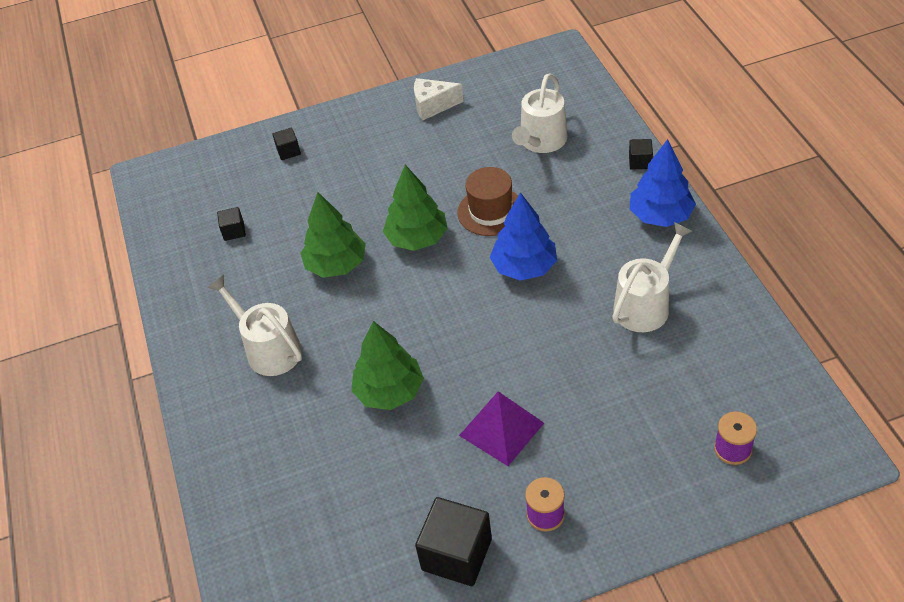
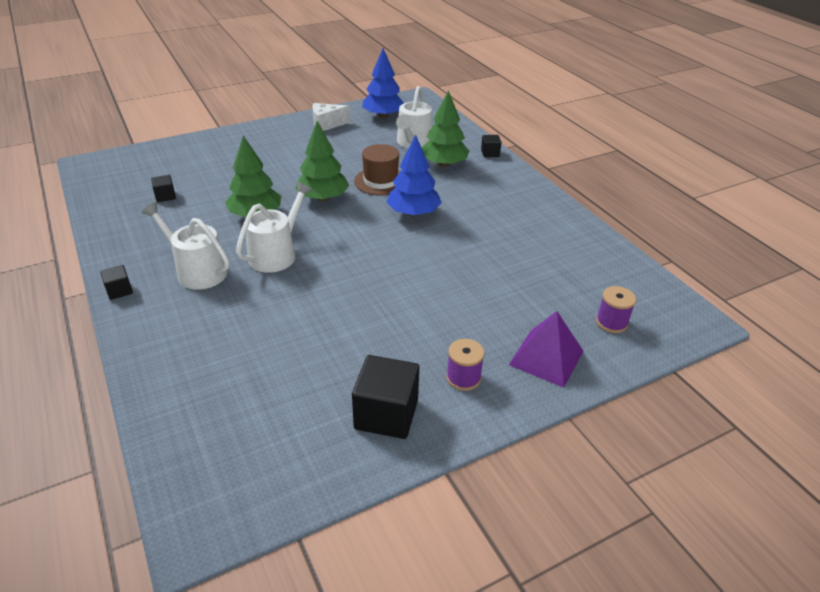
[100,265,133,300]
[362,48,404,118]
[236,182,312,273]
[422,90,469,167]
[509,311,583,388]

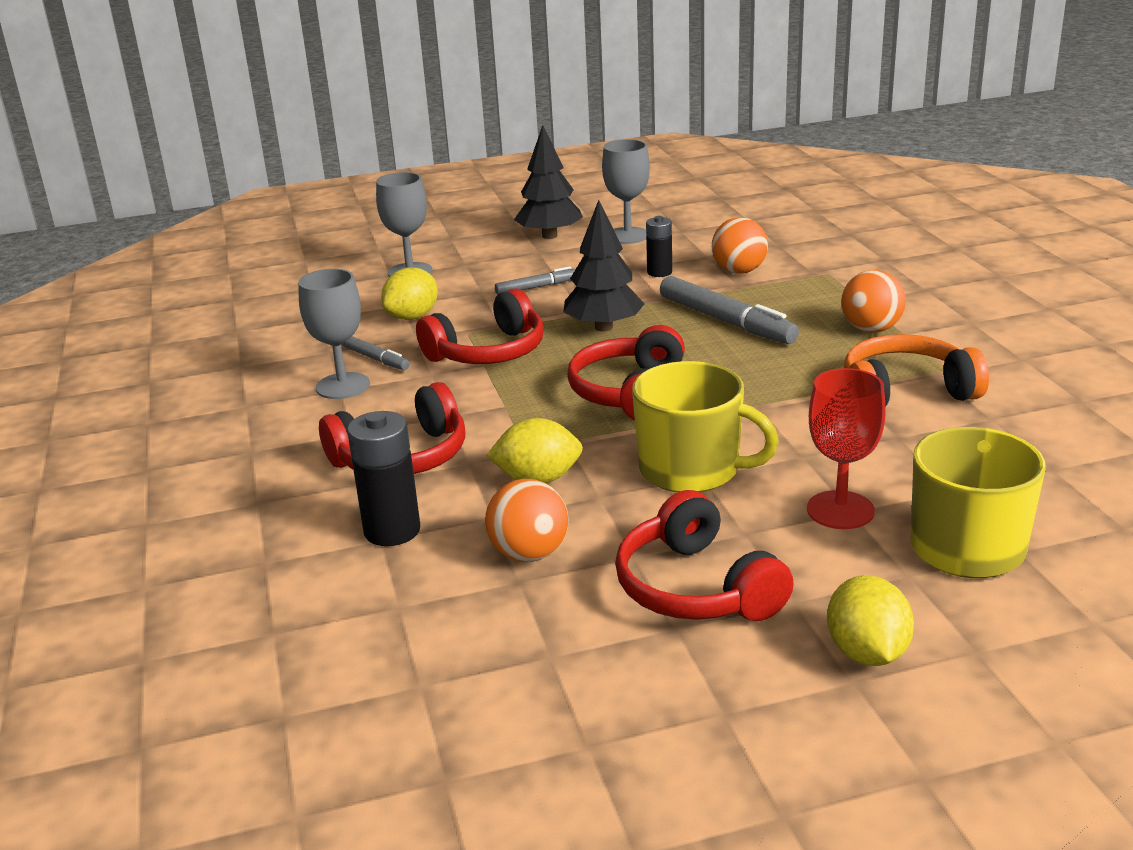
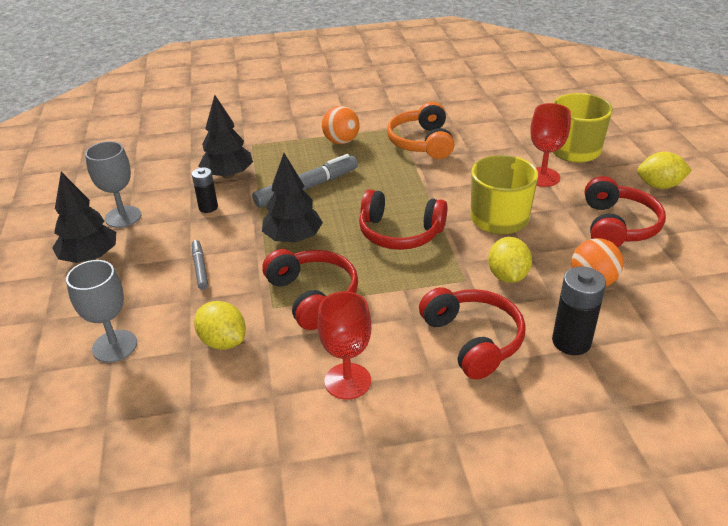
[199,95,253,179]
[317,291,371,400]
[342,336,410,370] (first image)
[585,176,666,247]

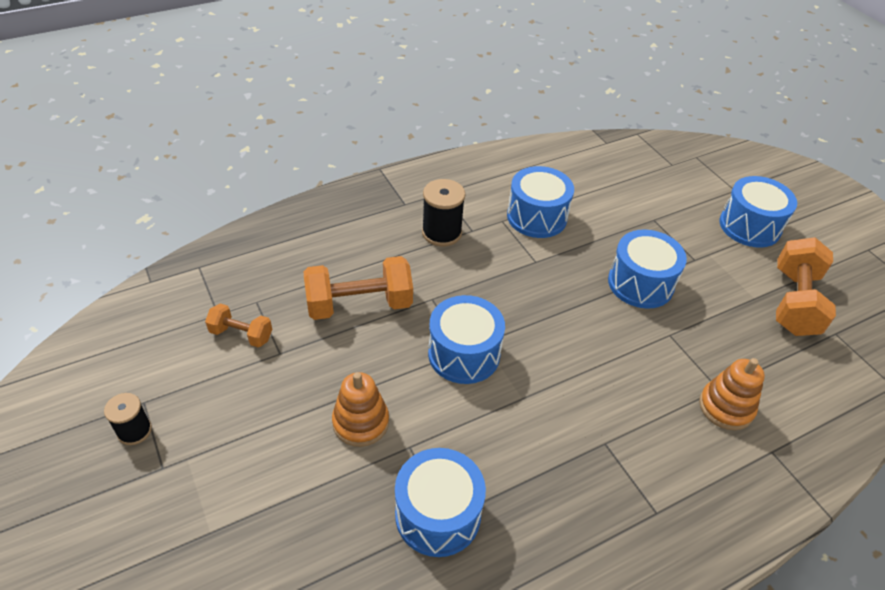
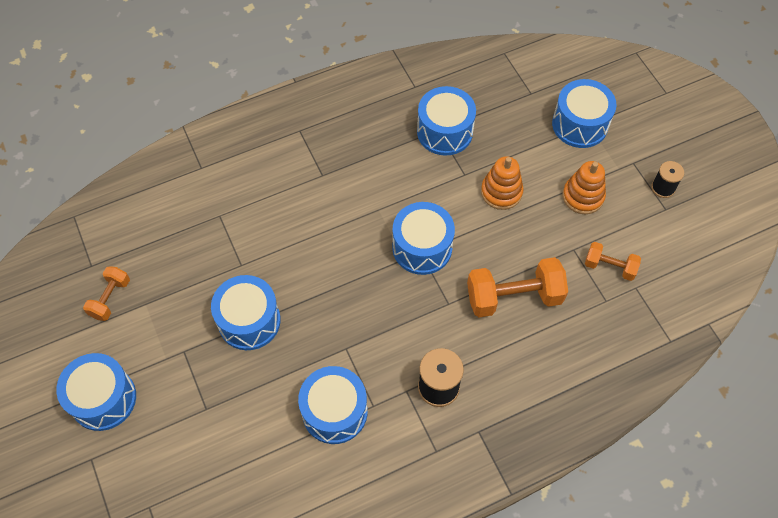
[83,266,130,321]
[563,161,606,214]
[552,79,616,148]

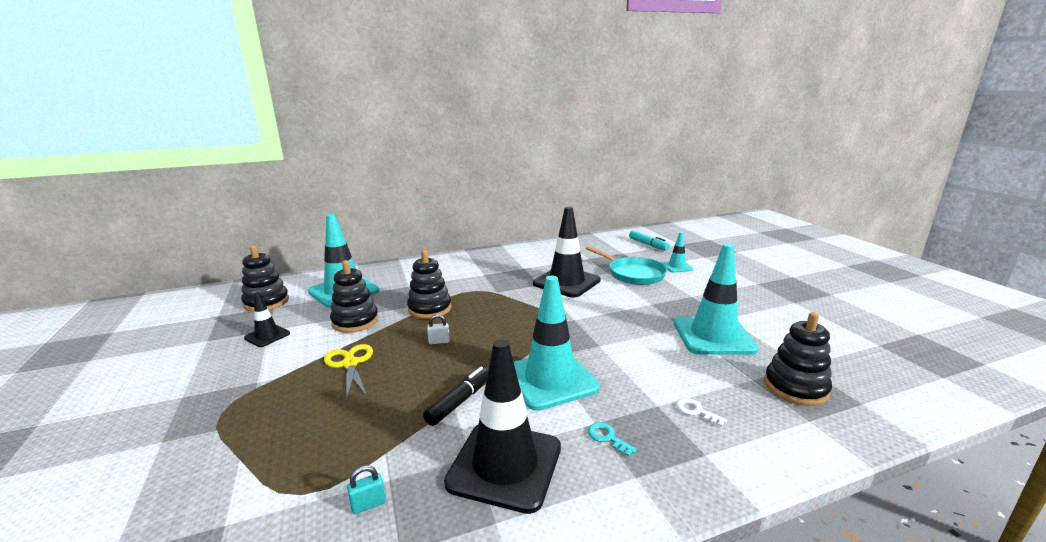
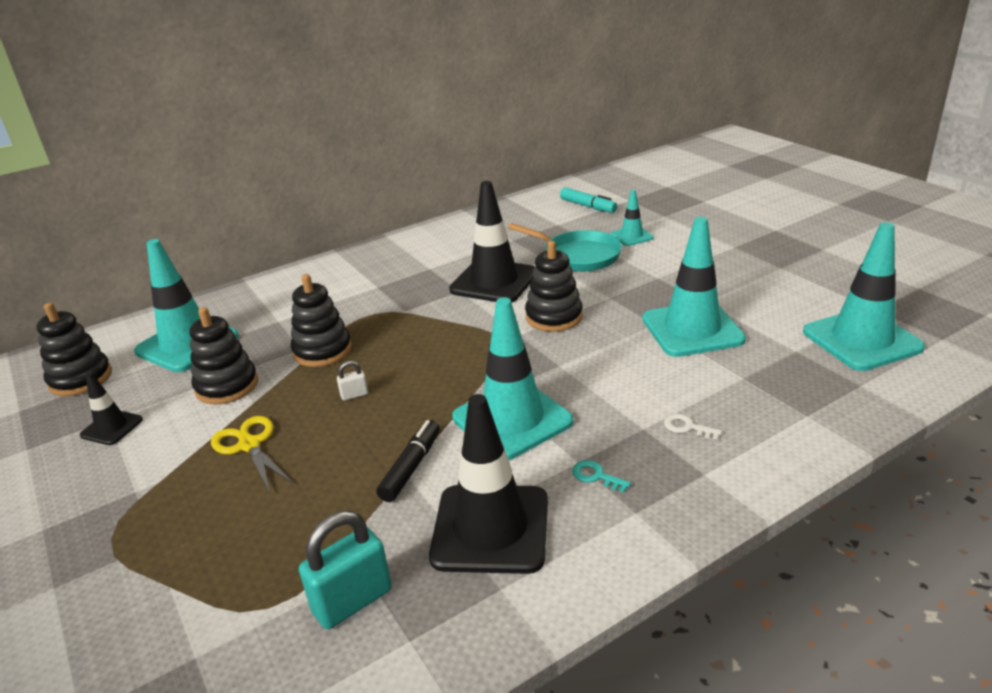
[525,241,583,332]
[299,511,392,629]
[803,222,925,371]

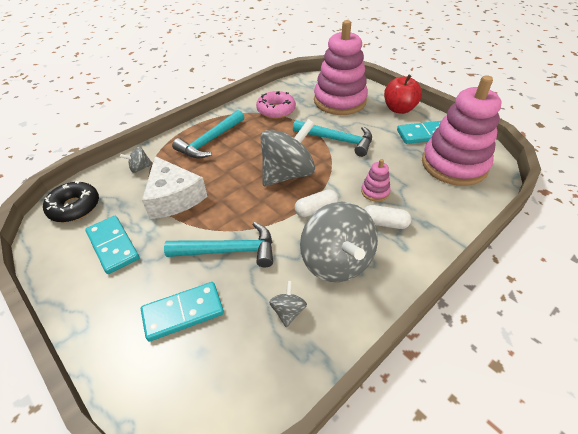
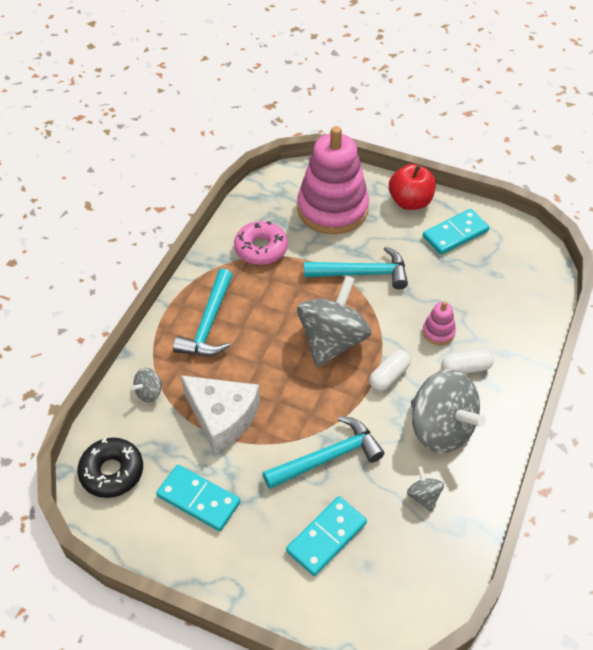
[422,75,502,186] (first image)

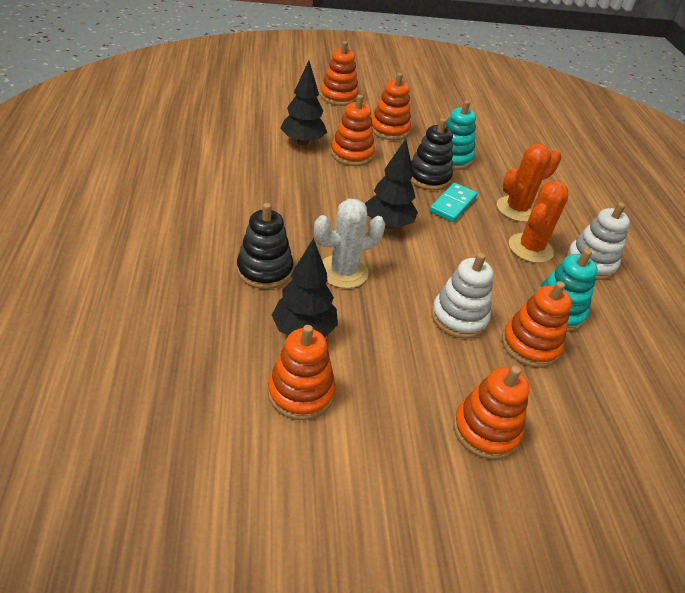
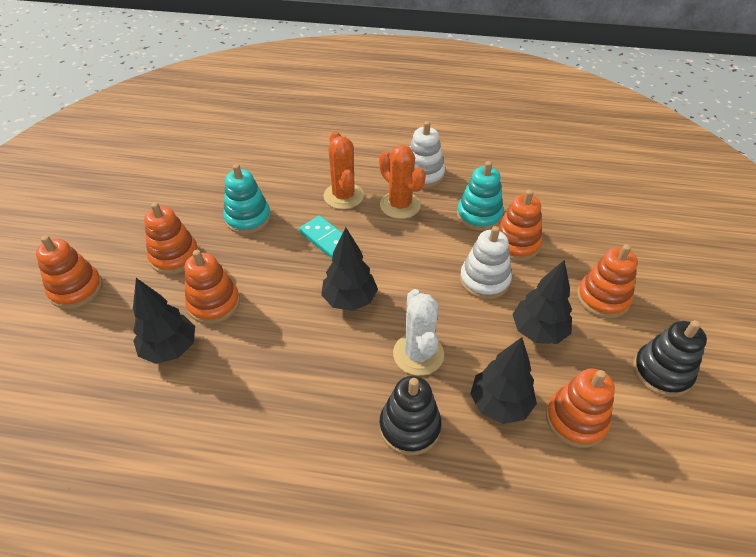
[633,320,707,397]
[512,259,572,344]

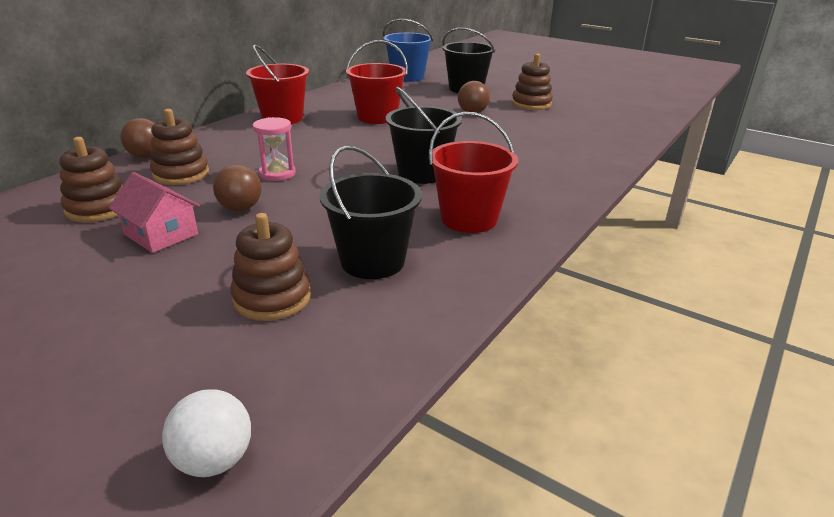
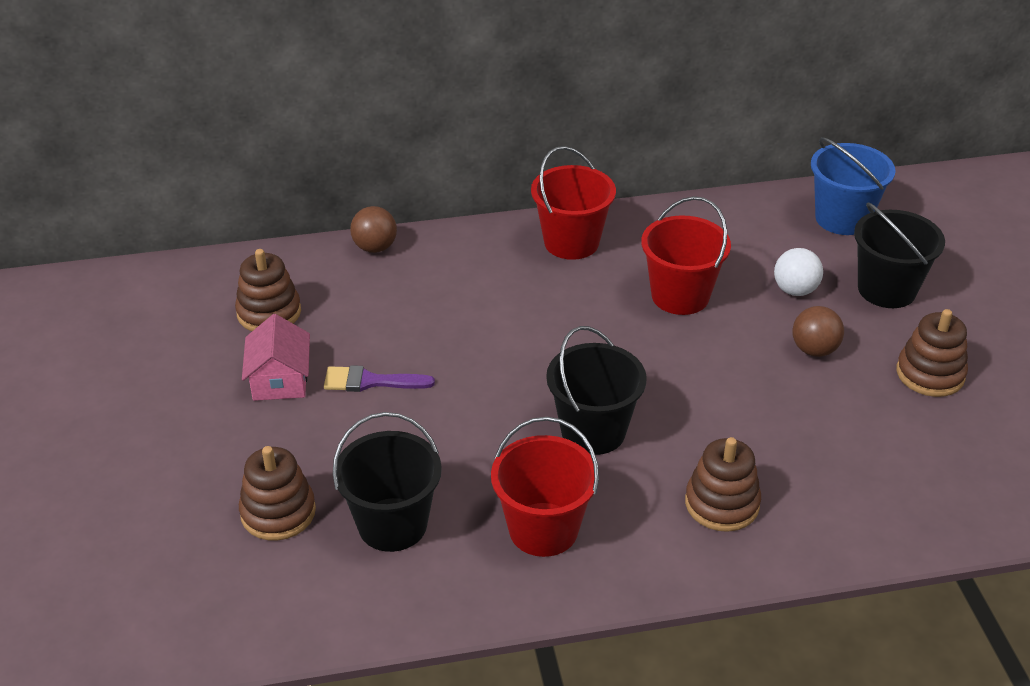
[685,437,761,532]
[253,117,296,181] (first image)
[324,365,435,392]
[774,248,823,296]

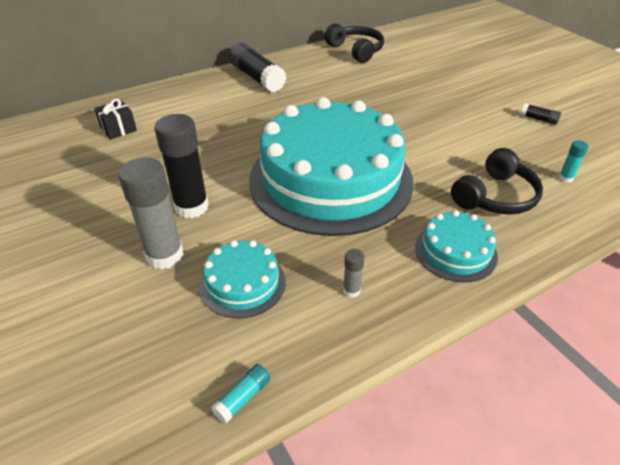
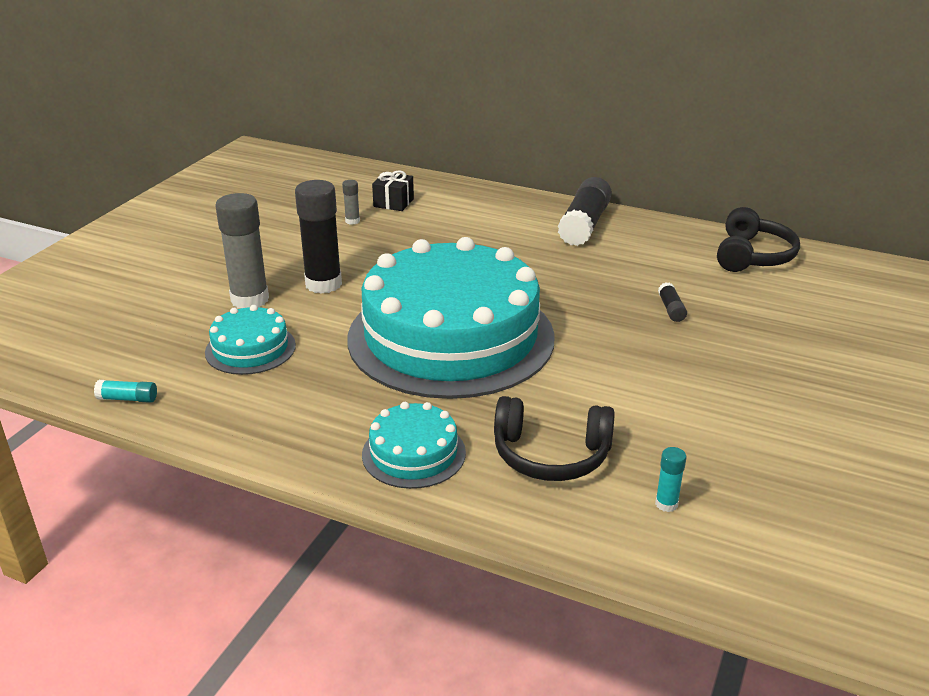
[658,282,687,322]
[342,180,360,225]

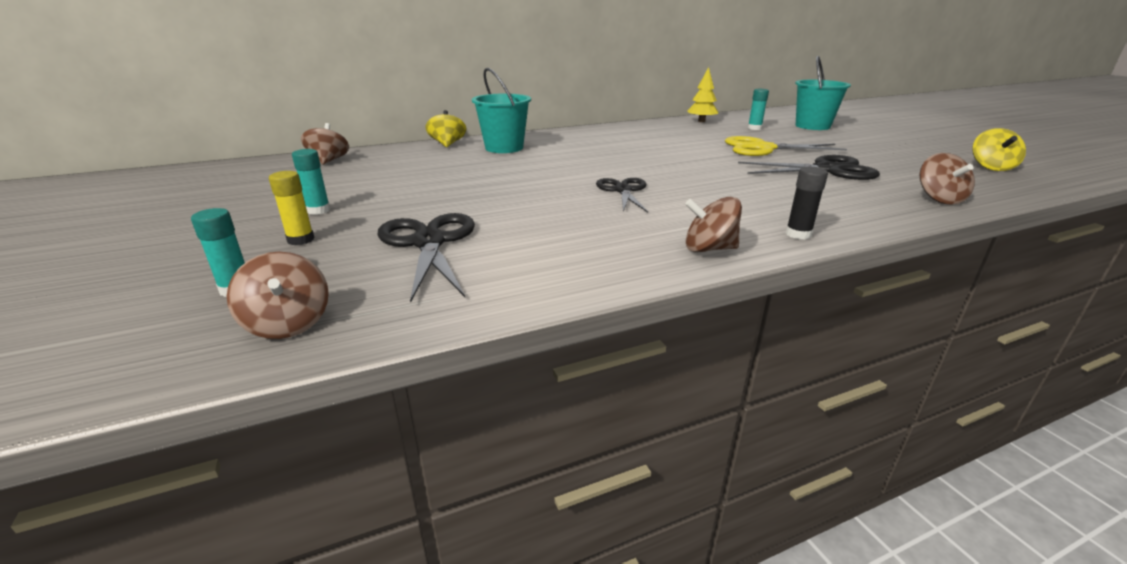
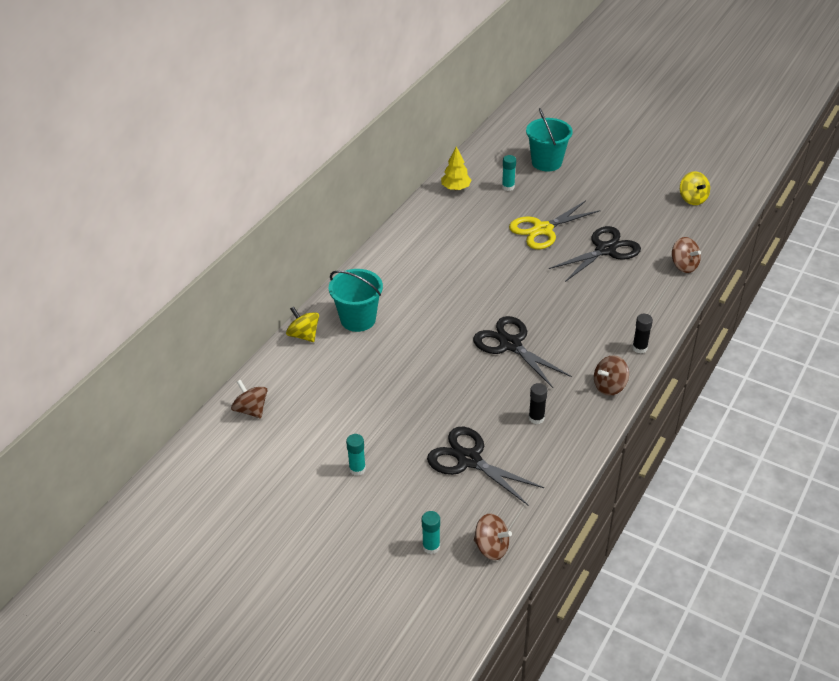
[269,171,314,245] (first image)
[473,316,572,388]
[529,383,547,424]

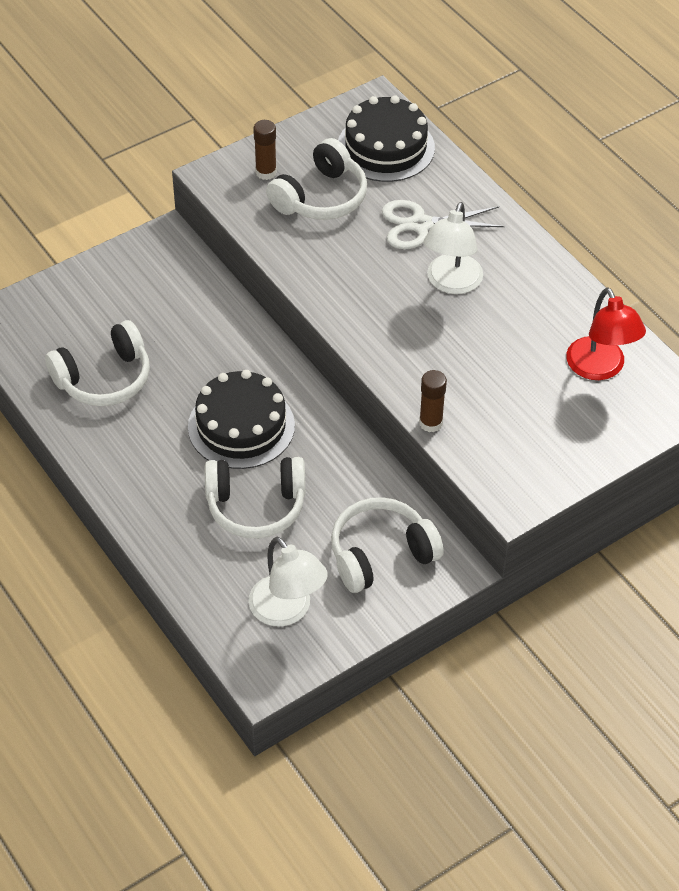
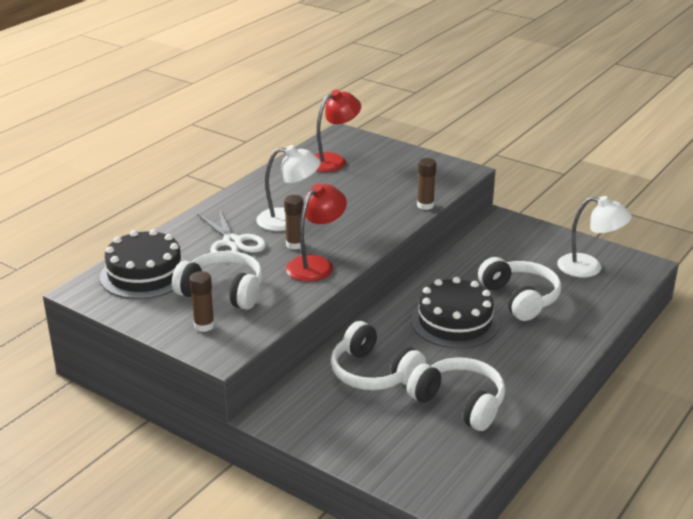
[331,321,426,390]
[557,196,632,278]
[286,184,347,282]
[284,195,303,250]

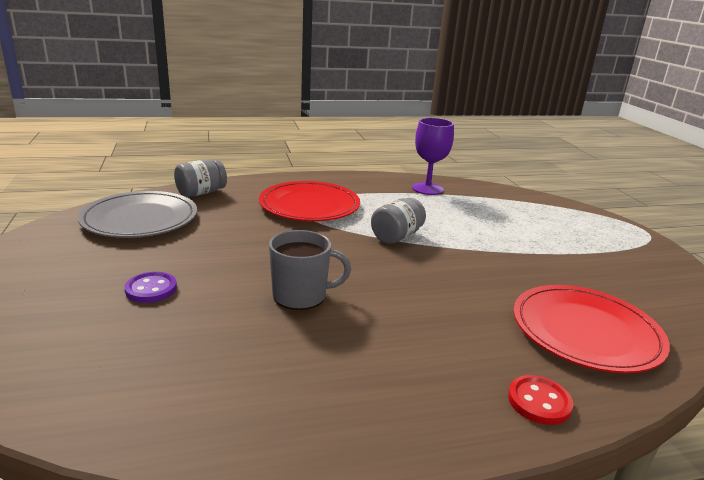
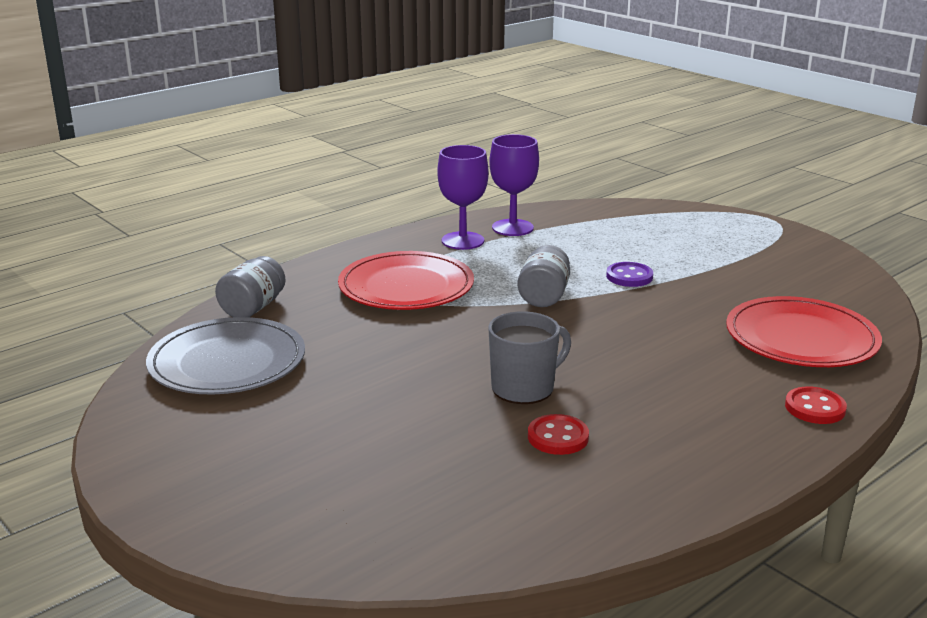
[606,262,653,287]
[437,145,489,250]
[528,414,589,455]

